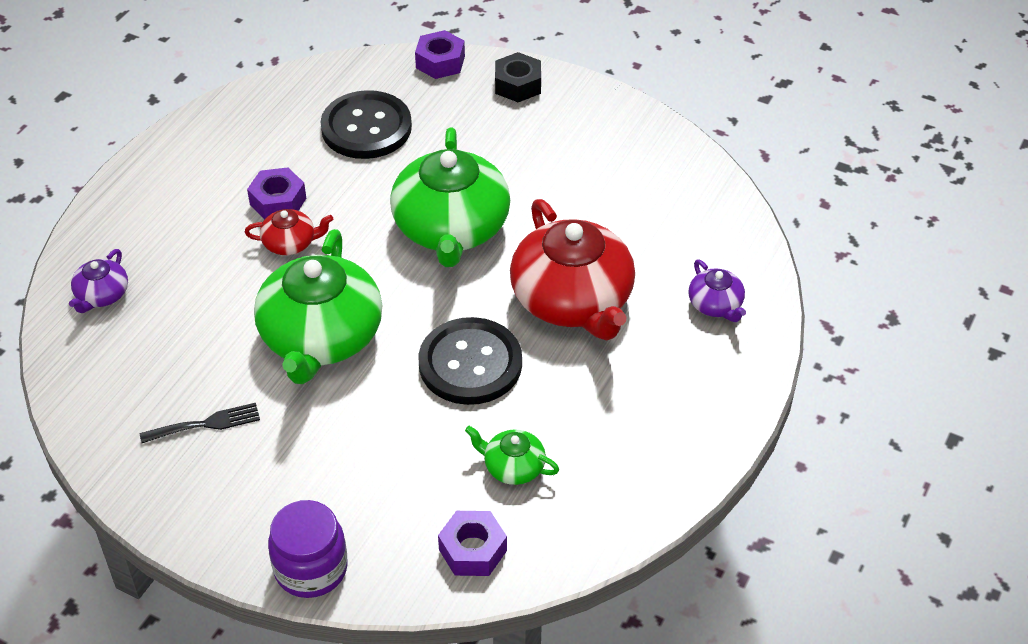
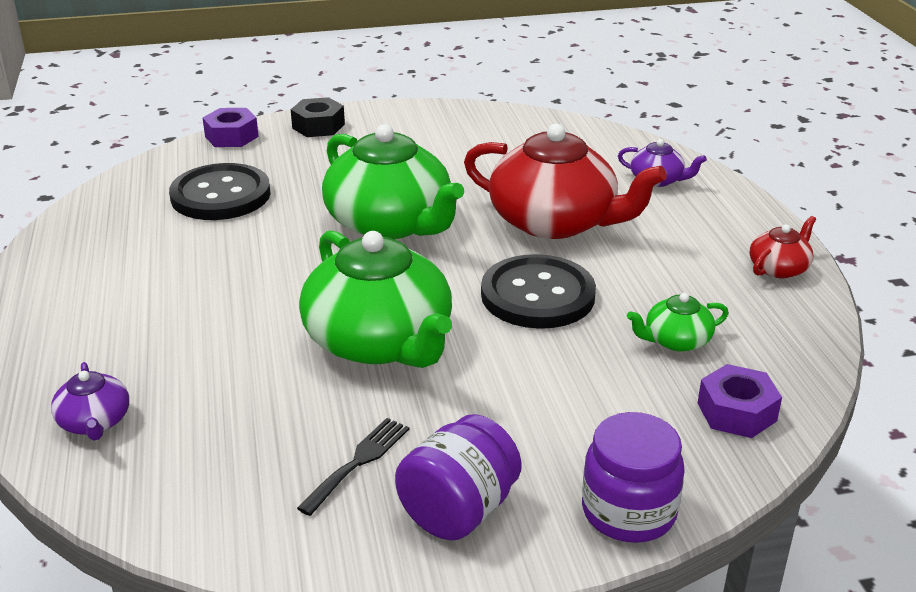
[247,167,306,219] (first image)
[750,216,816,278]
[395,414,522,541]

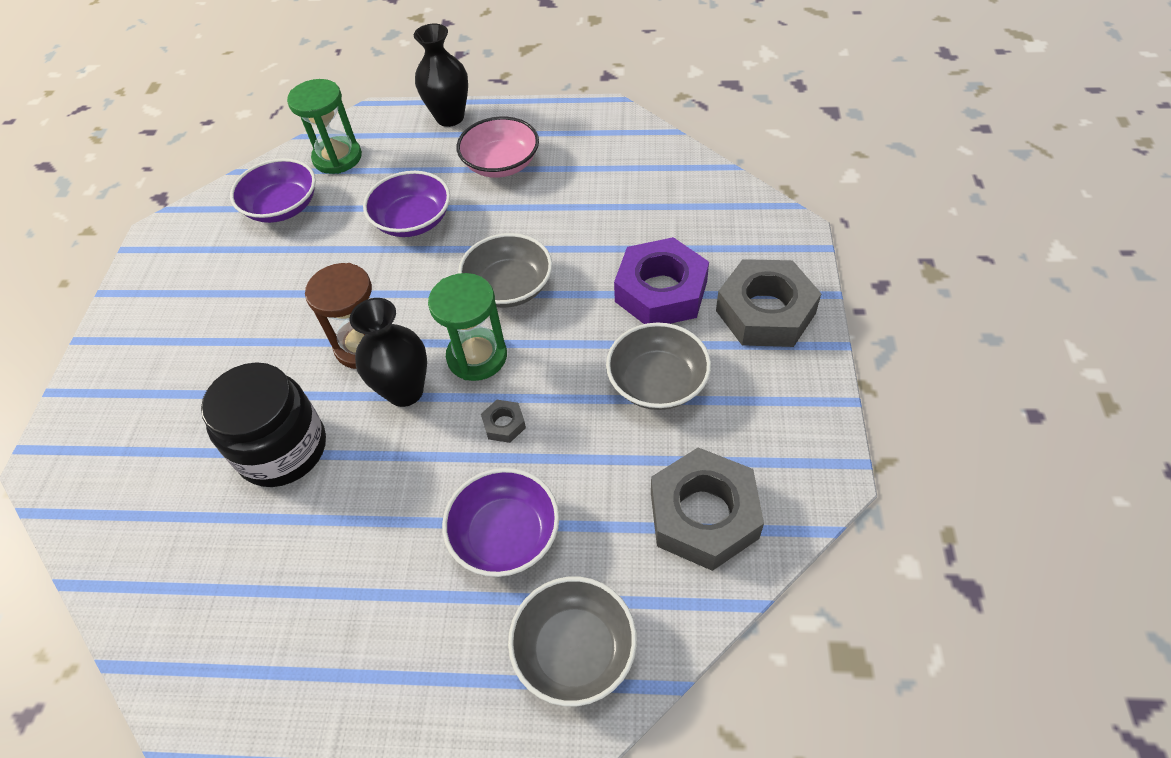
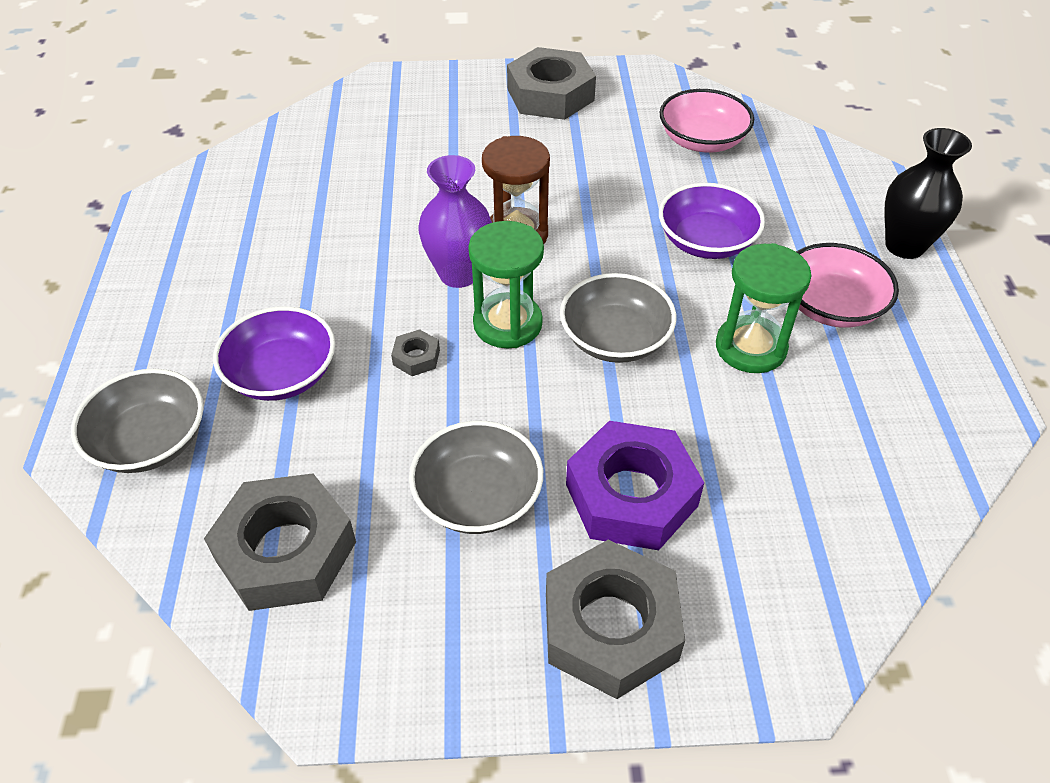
[716,243,811,373]
[660,89,754,153]
[418,155,492,288]
[201,362,326,487] (first image)
[507,47,596,120]

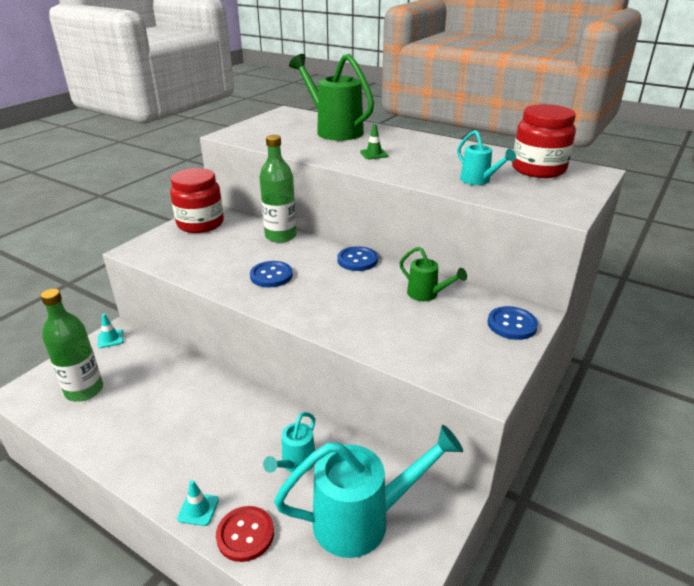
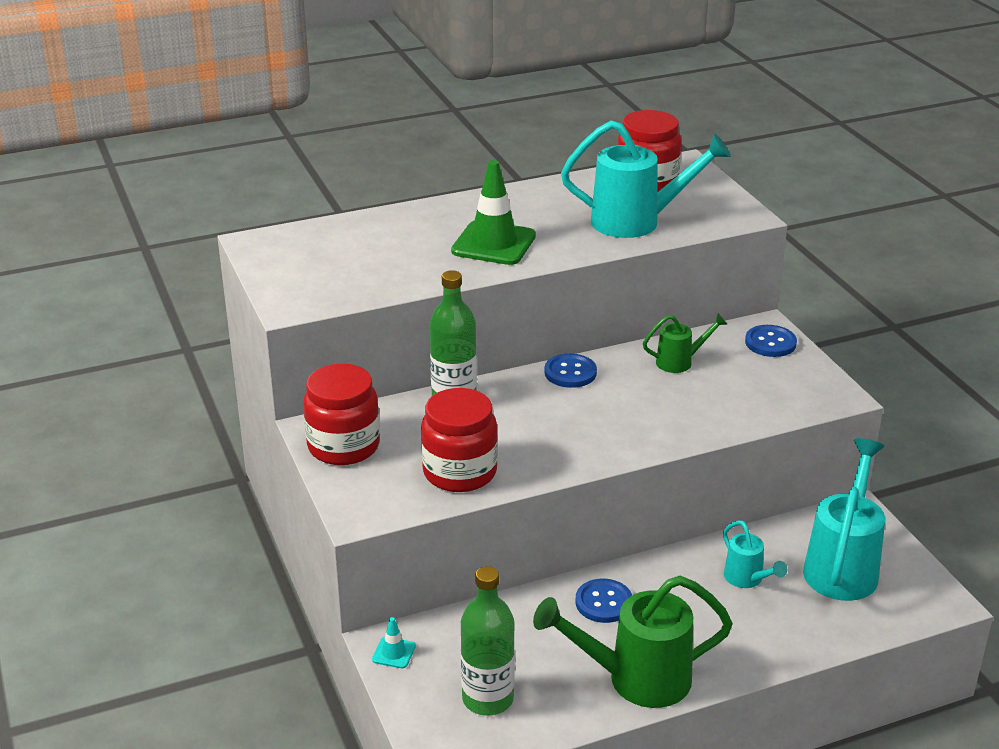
[533,576,733,708]
[451,160,536,265]
[561,121,731,238]
[576,578,632,623]
[177,480,219,526] (first image)
[216,506,274,562] (first image)
[421,388,498,492]

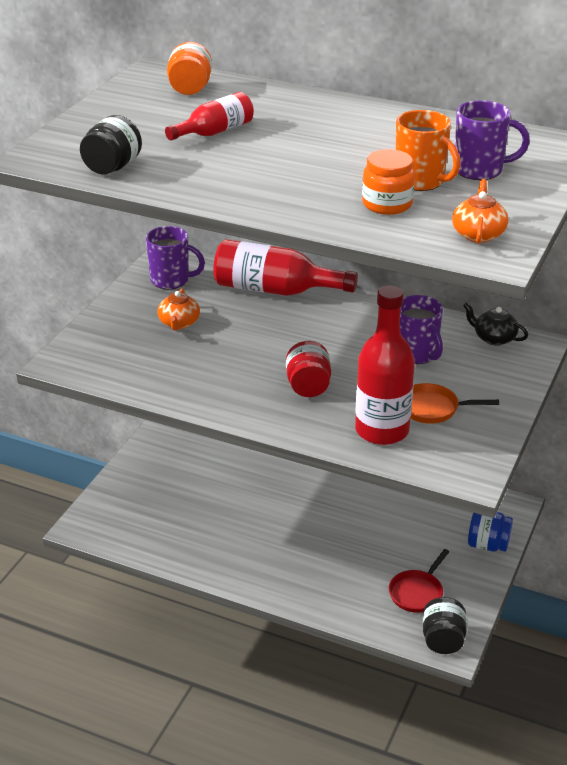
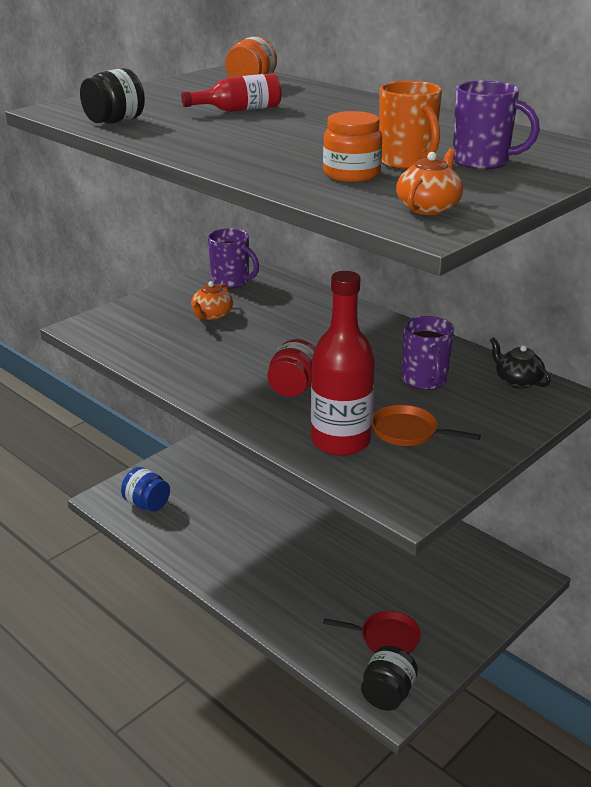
[213,239,358,296] (first image)
[121,467,170,512]
[323,611,421,654]

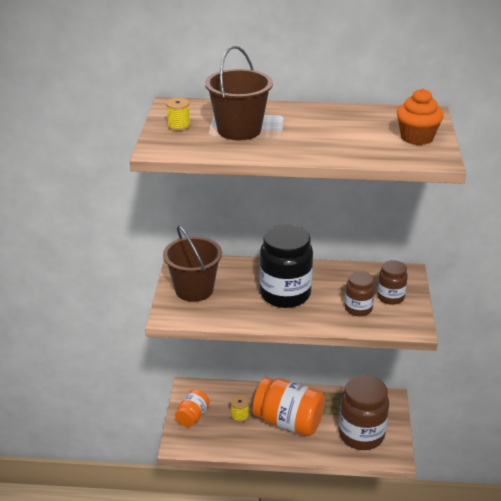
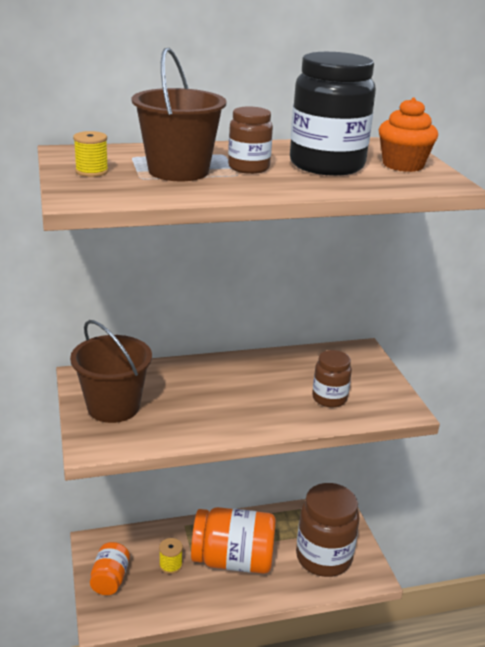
[290,52,376,176]
[228,106,273,174]

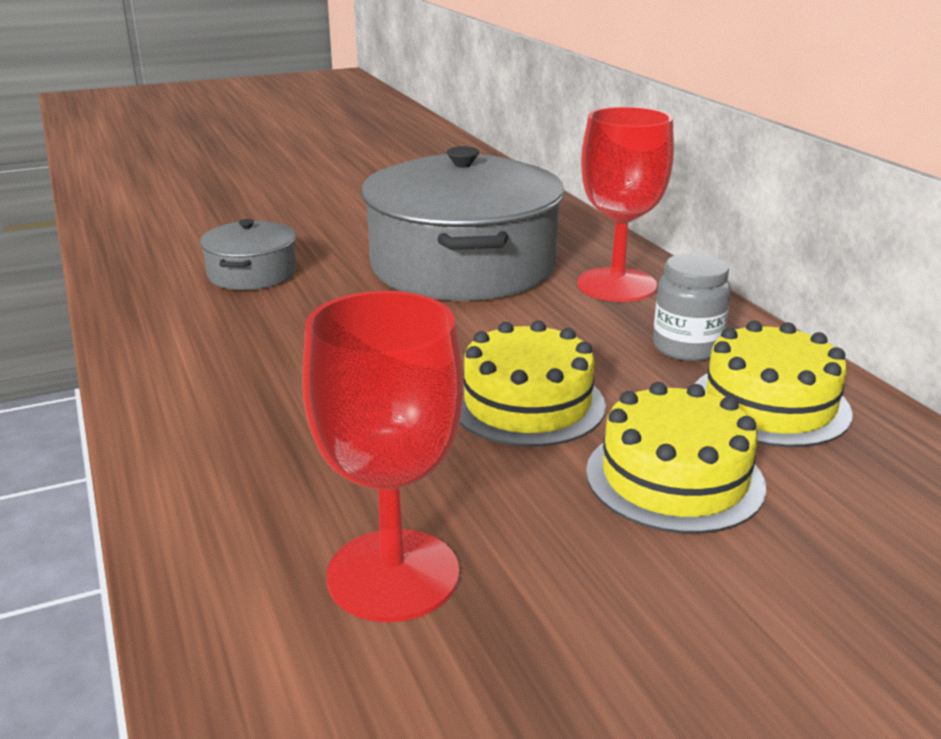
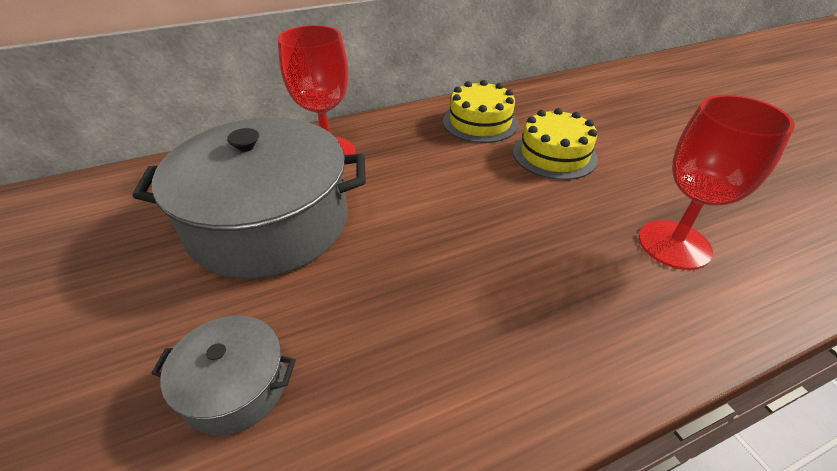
[653,253,731,361] (first image)
[459,320,606,447] (first image)

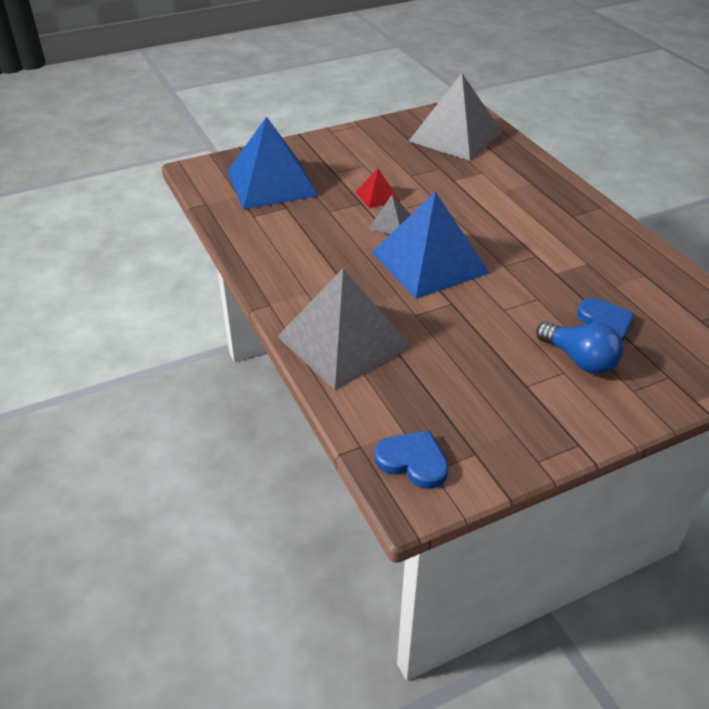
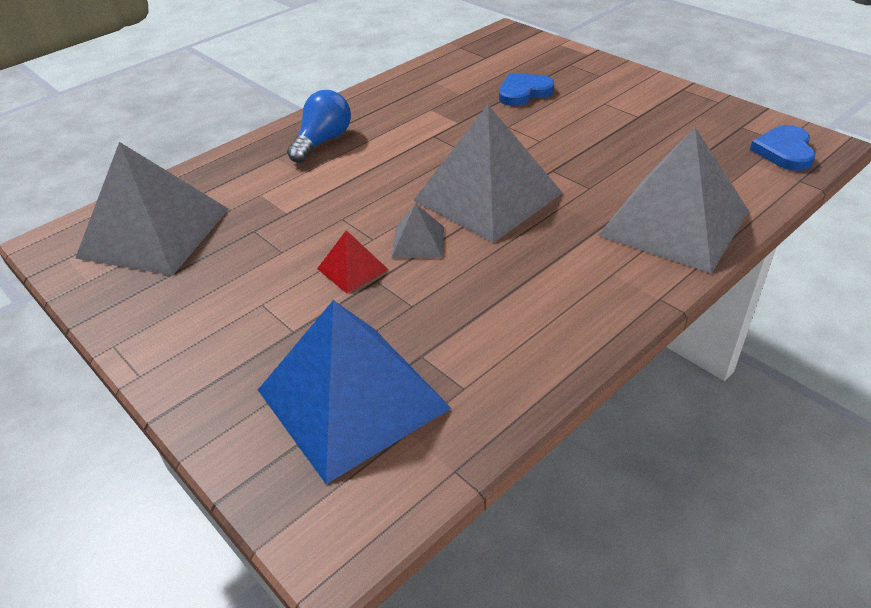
[413,105,563,243]
[287,90,351,163]

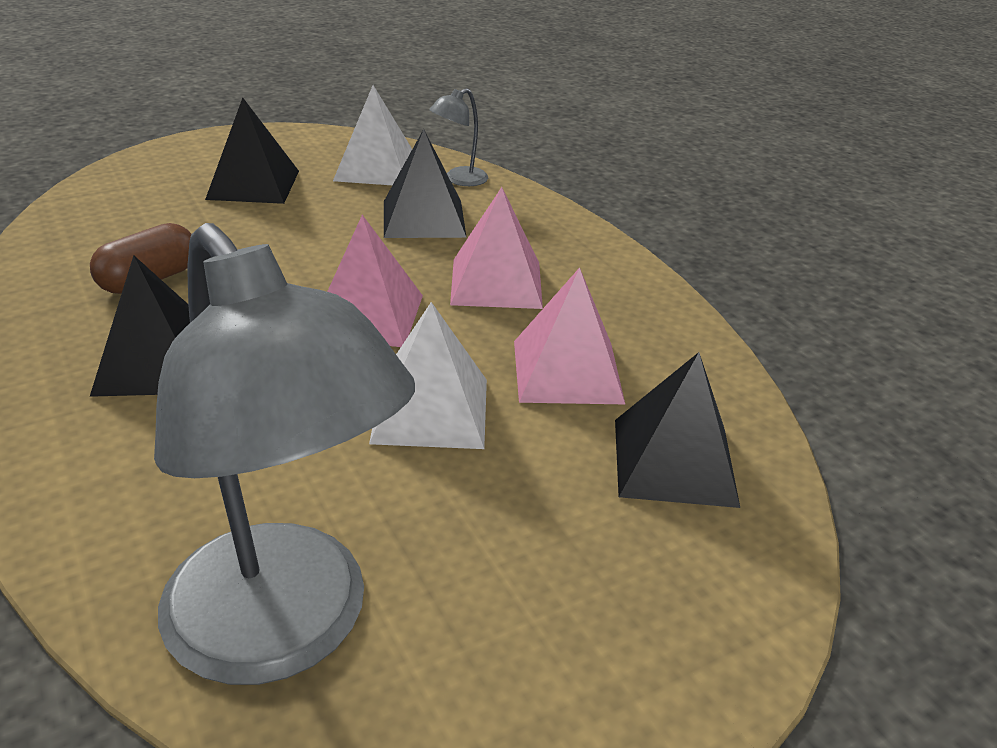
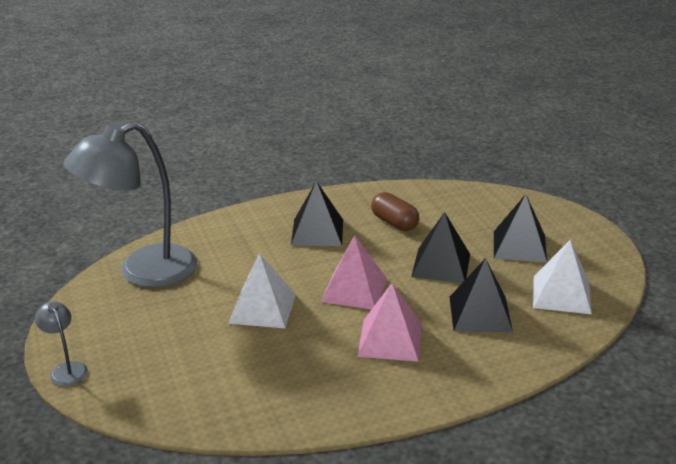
[35,301,88,386]
[514,267,625,404] (first image)
[411,212,470,283]

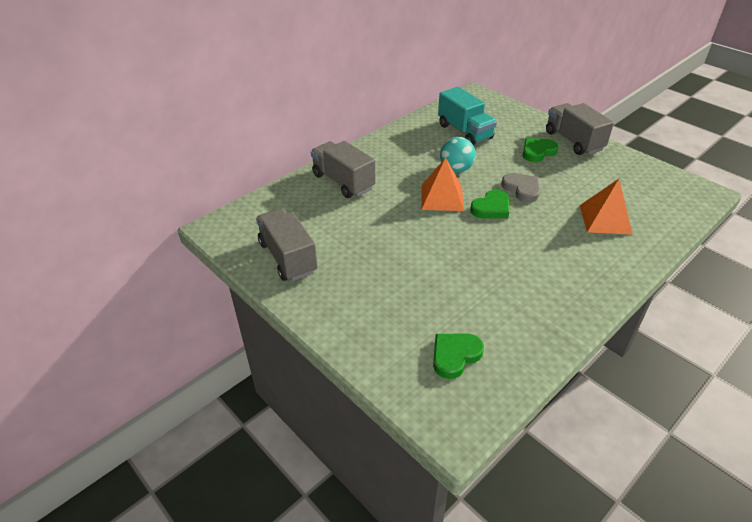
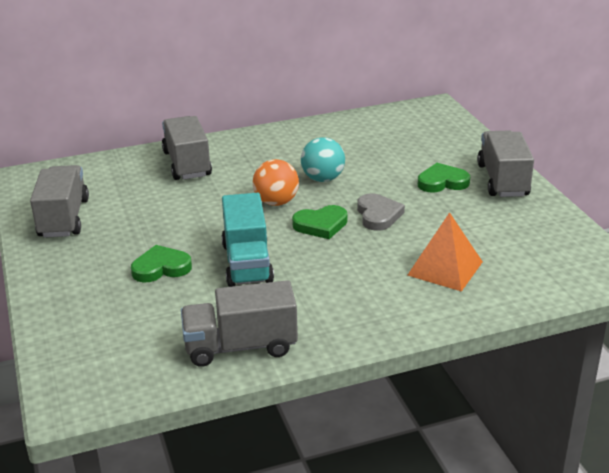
[222,193,274,287]
[253,159,299,206]
[131,245,192,283]
[181,280,298,367]

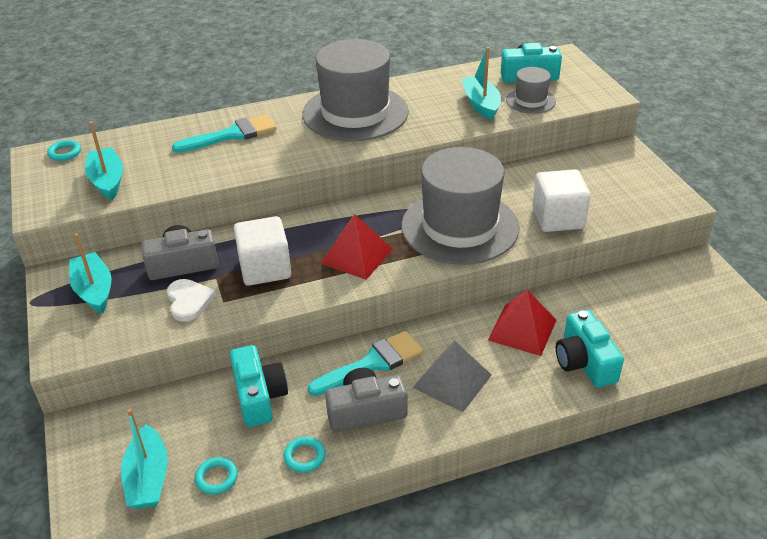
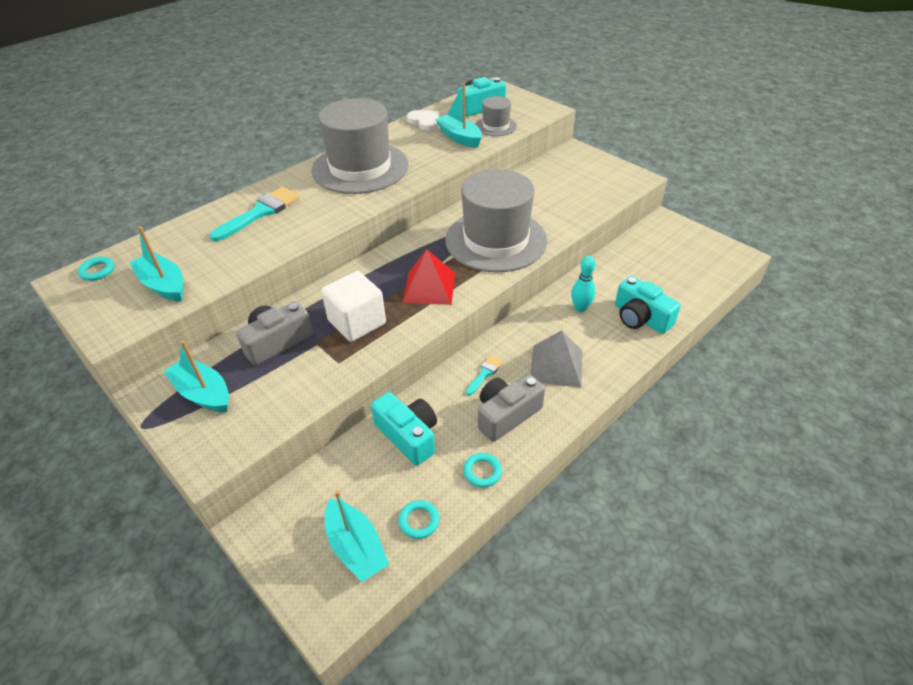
[532,169,591,232] (first image)
[407,110,439,131]
[571,256,595,312]
[466,355,503,395]

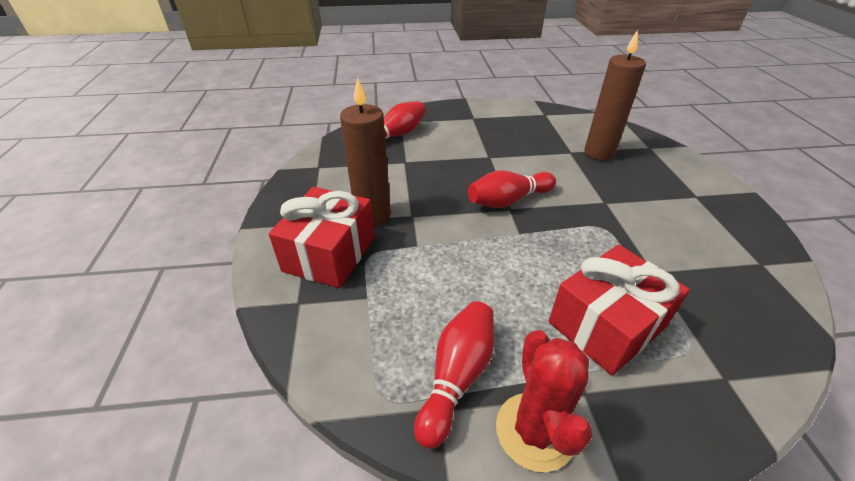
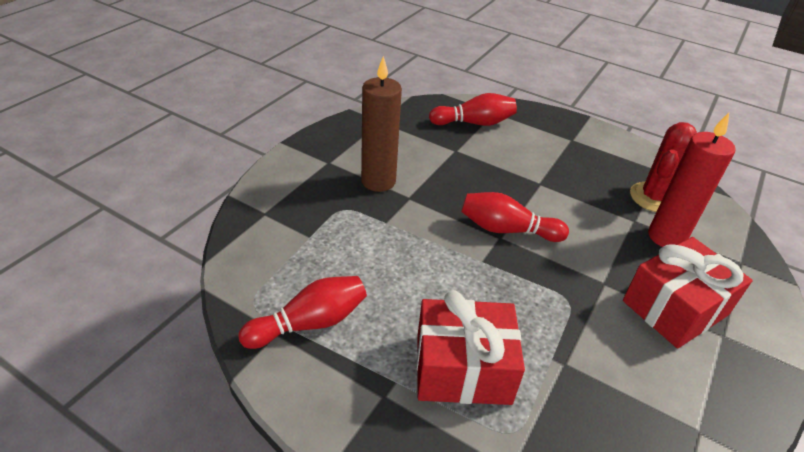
[648,113,736,247]
[623,237,753,348]
[630,122,697,212]

